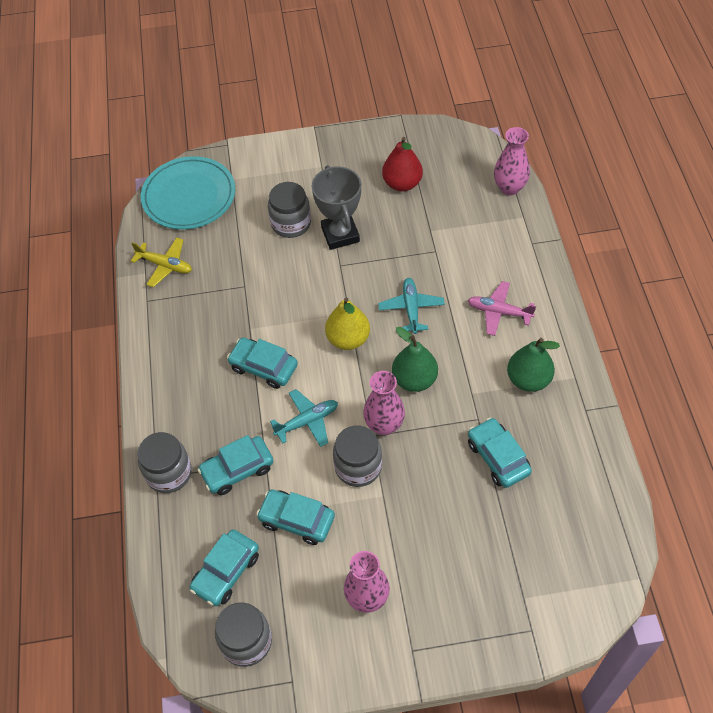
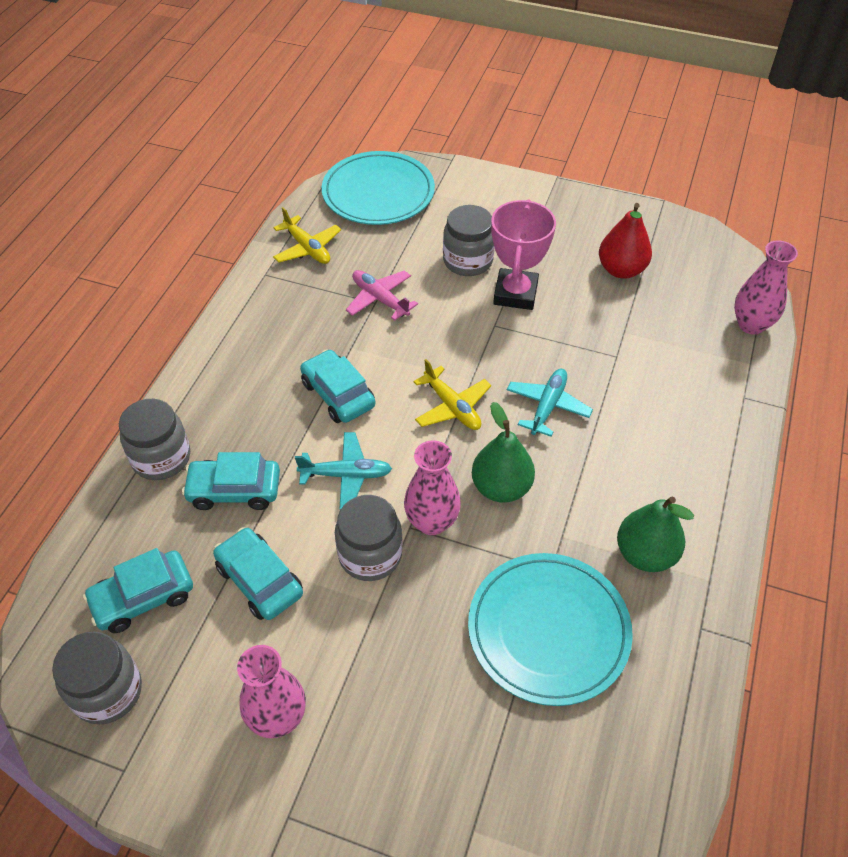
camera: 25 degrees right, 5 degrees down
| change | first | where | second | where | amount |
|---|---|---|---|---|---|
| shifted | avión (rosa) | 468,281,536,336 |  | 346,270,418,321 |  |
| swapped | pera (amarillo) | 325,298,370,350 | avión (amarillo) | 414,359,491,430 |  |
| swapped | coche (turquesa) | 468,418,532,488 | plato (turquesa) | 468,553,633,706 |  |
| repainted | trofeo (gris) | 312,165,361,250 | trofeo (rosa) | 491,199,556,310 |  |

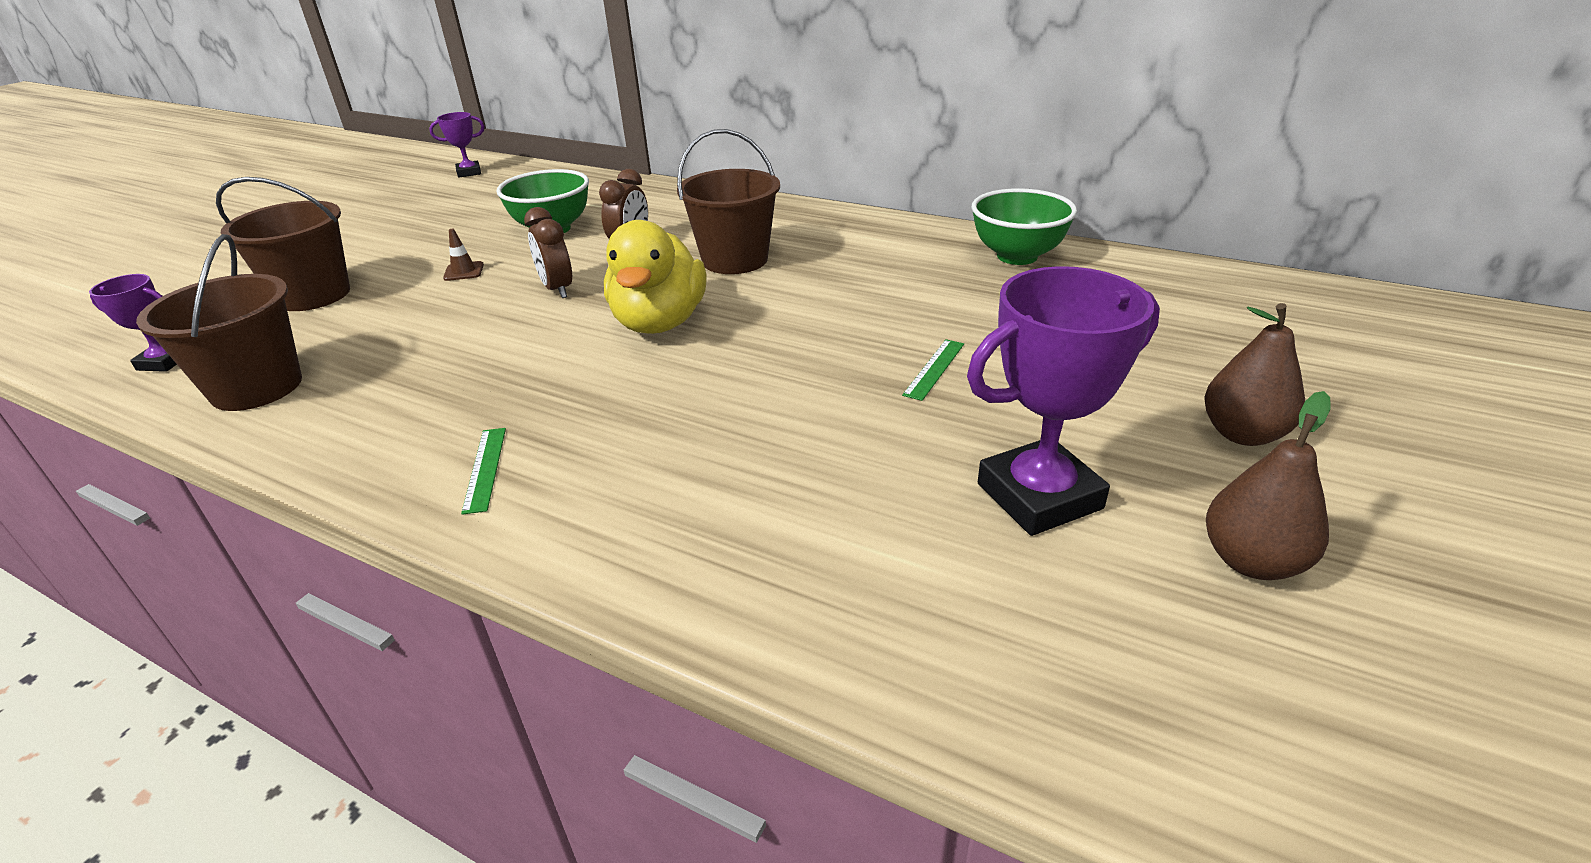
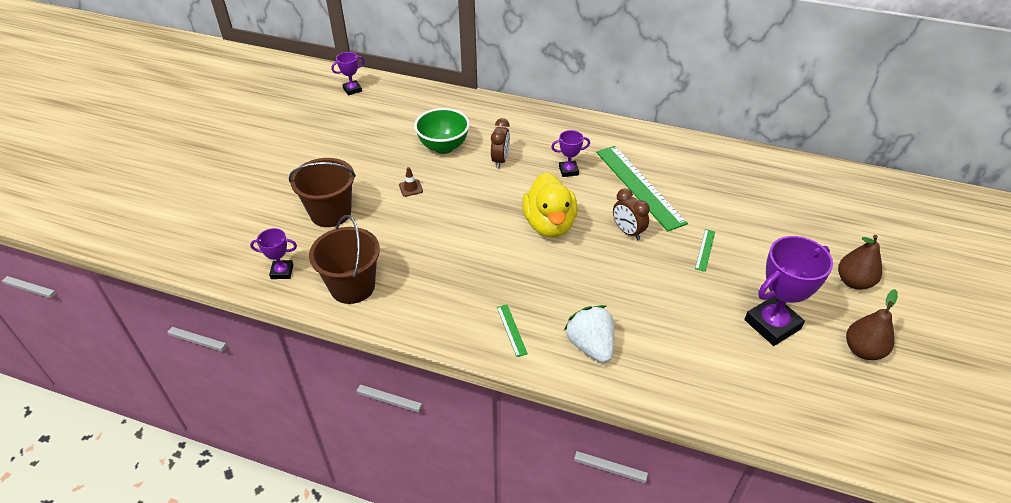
camera: 10 degrees left, 10 degrees up
| change | first | where | second | where | amount |
|---|---|---|---|---|---|
| gone | cuenco (verde) | 971,188,1077,265 |  |  |  |
| new |  |  | fresa (blanco) | 564,305,614,363 |  |
| new |  |  | regla (verde) | 596,146,688,231 |  |
| shifted | despertador (marrón) | 524,207,572,298 |  | 613,188,650,240 |  |
| swapped | balde (marrón) | 677,129,780,274 | trofeo (morado) | 551,130,590,177 |  |

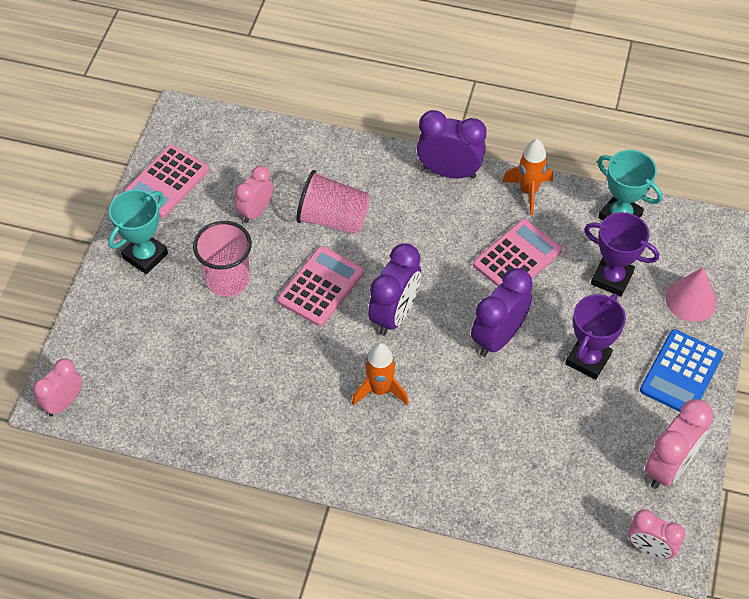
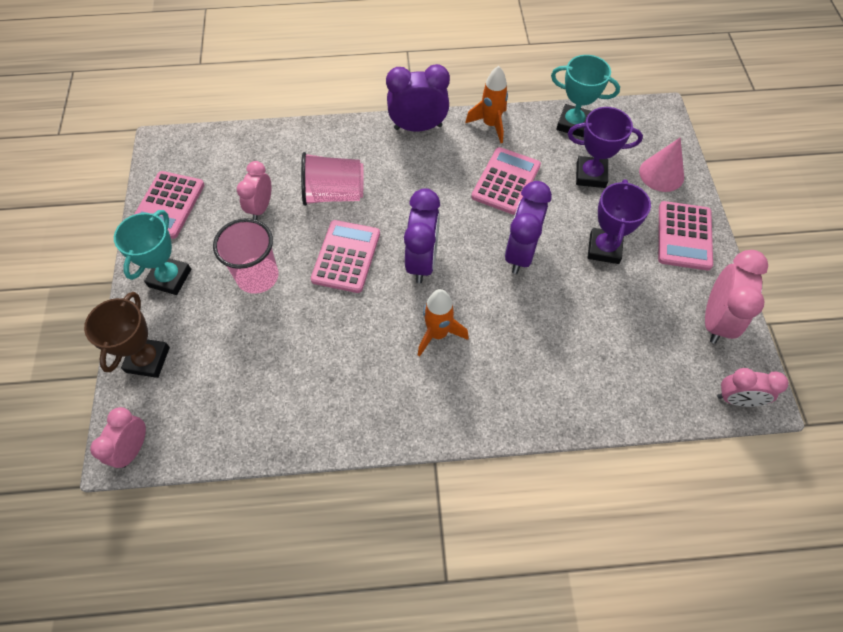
camera: 20 degrees left, 5 degrees up
| change | first | where | second | where | amount |
|---|---|---|---|---|---|
| new |  |  | trofeo (marrón) | 84,292,170,378 |  |
| repainted | calculadora (azul) | 640,329,723,412 | calculadora (rosa) | 658,201,713,270 |  |

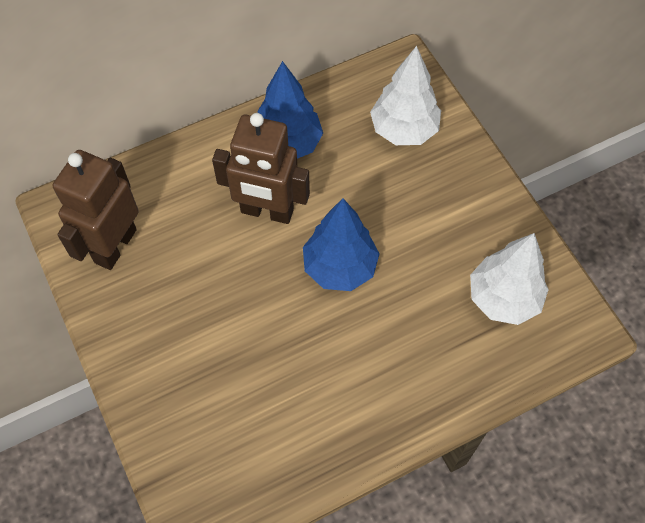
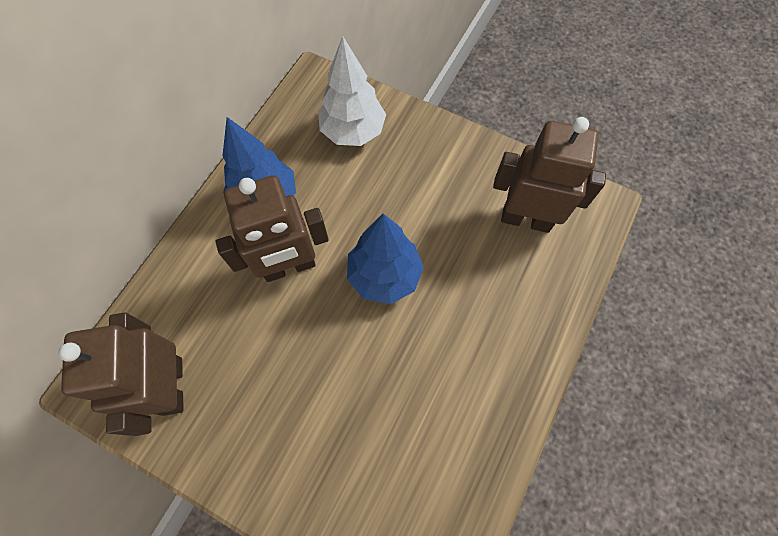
camera: 35 degrees left, 5 degrees up
| change | first | where | second | where | amount |
|---|---|---|---|---|---|
| swapped | árbol (blanco) | 470,233,549,325 | robot (marrón) | 493,117,606,233 |  |

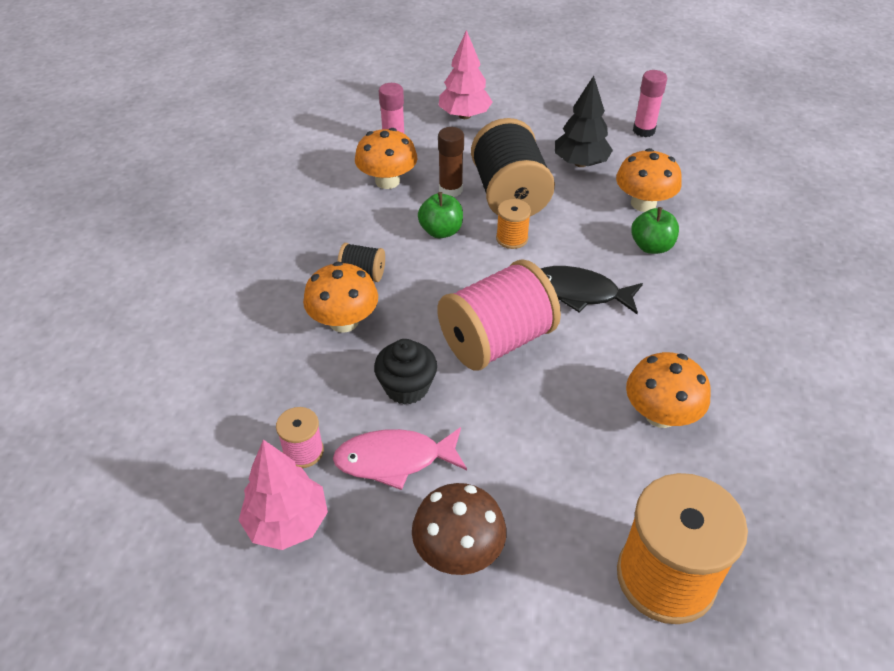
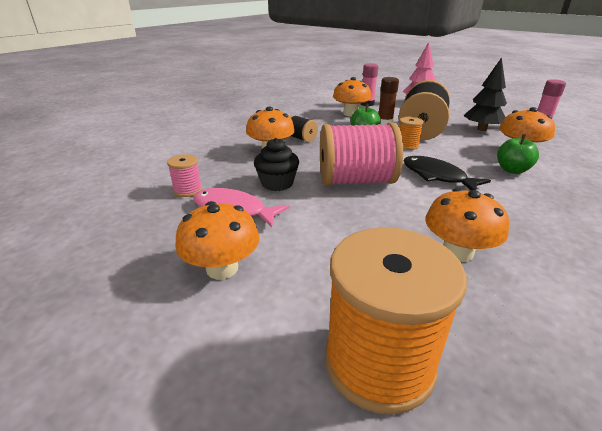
camera: 30 degrees right, 15 degrees down
| change | first | where | second | where | amount |
|---|---|---|---|---|---|
| gone | árbol (rosa) | 239,439,328,550 |  |  |  |
| repainted | seta (marrón) | 412,483,506,575 | seta (naranja) | 175,201,259,279 |  |

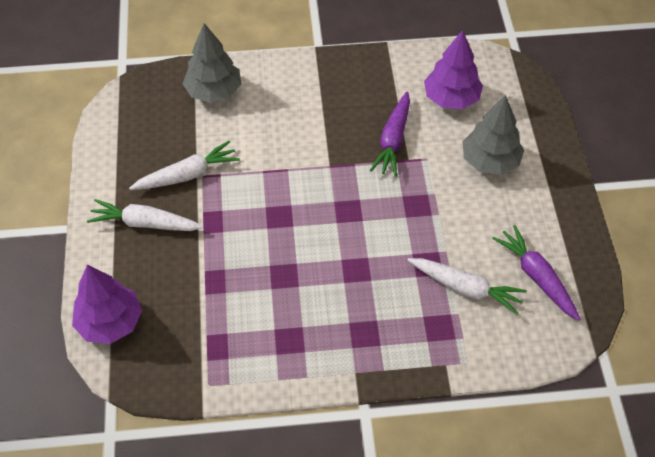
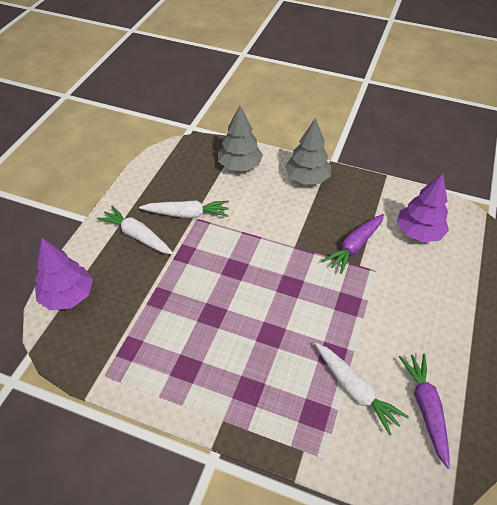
camera: 25 degrees right, 5 degrees down
| change | first | where | second | where | amount |
|---|---|---|---|---|---|
| shifted | árbol (gris) | 463,95,524,175 |  | 285,118,331,185 |  |

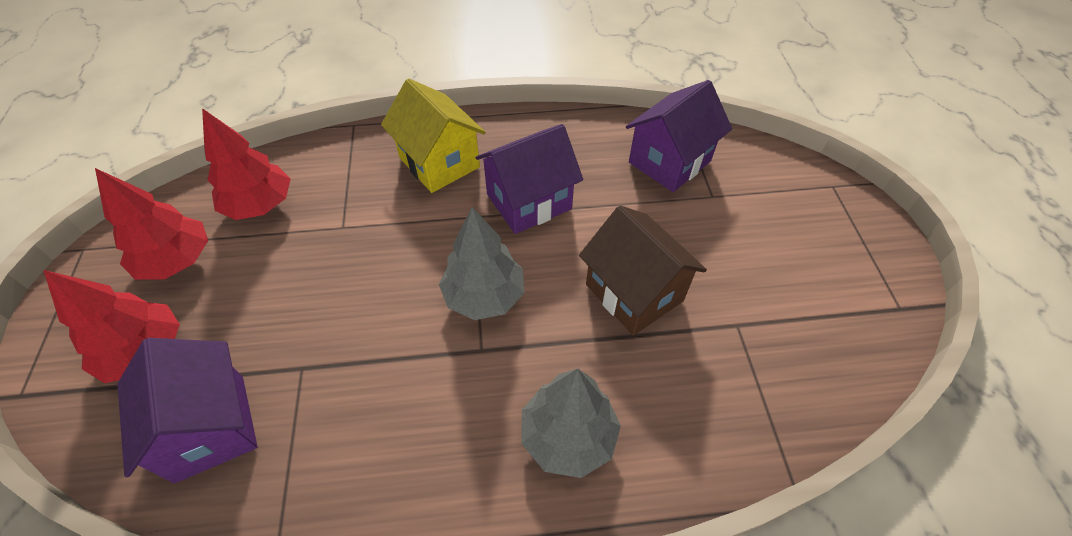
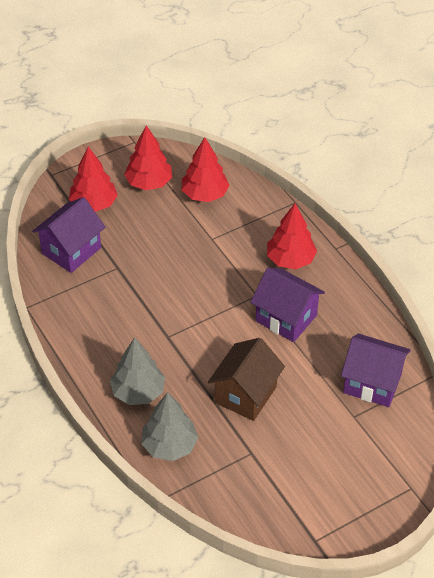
camera: 65 degrees right, 5 degrees down
| change | first | where | second | where | amount |
|---|---|---|---|---|---|
| shifted | árbol (gris) | 439,207,524,320 |  | 141,392,199,461 |  |
| swapped | casa (amarillo) | 381,79,486,193 | árbol (rojo) | 267,203,317,269 |  |

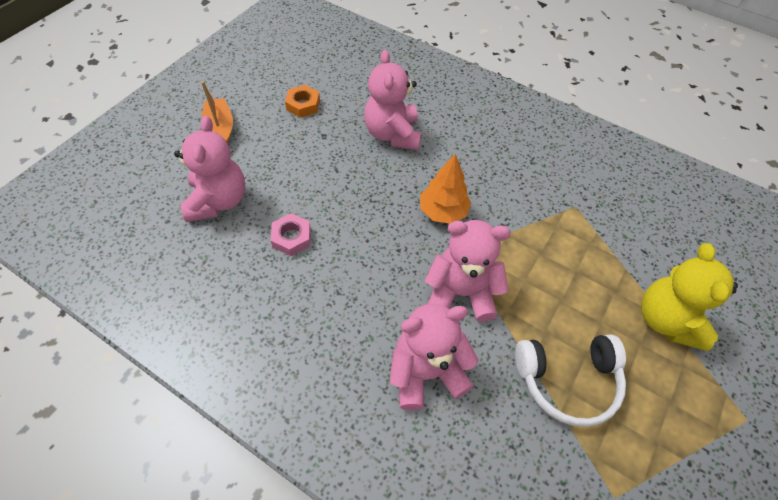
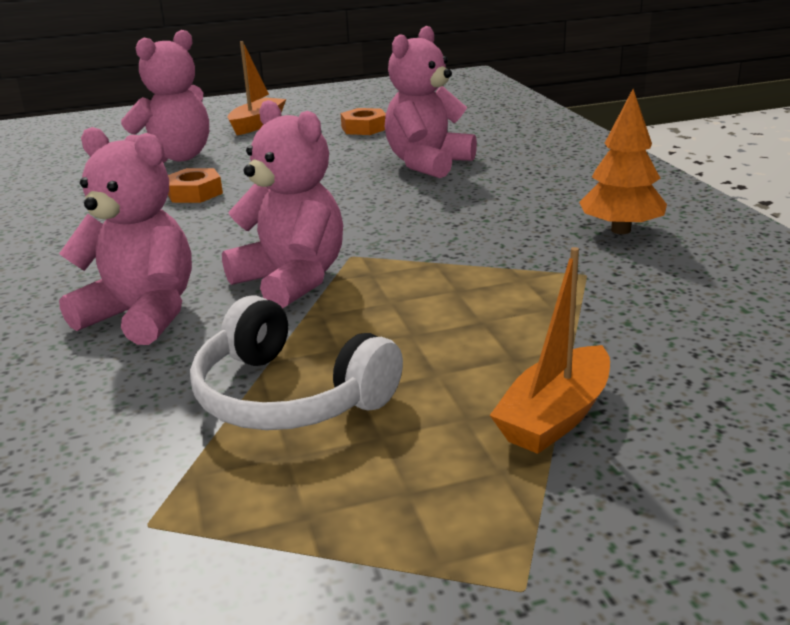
camera: 45 degrees right, 30 degrees down
| change | first | where | second | where | amount |
|---|---|---|---|---|---|
| shifted | árbol (naranja) | 420,154,471,224 |  | 579,89,667,234 |  |
| swapped | osito (amarillo) | 641,243,738,351 | barco (naranja) | 490,247,610,454 |  |
| repainted | tuerca (rosa) | 271,213,311,256 | tuerca (naranja) | 168,168,223,203 |  |

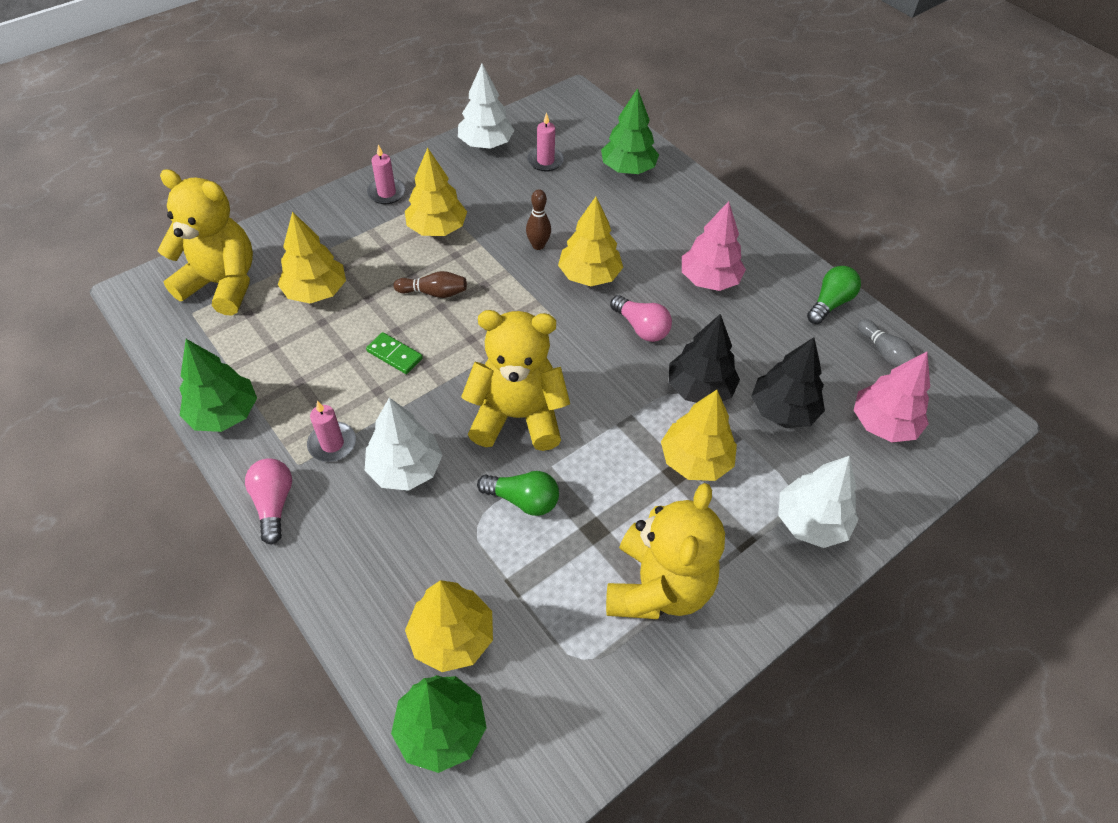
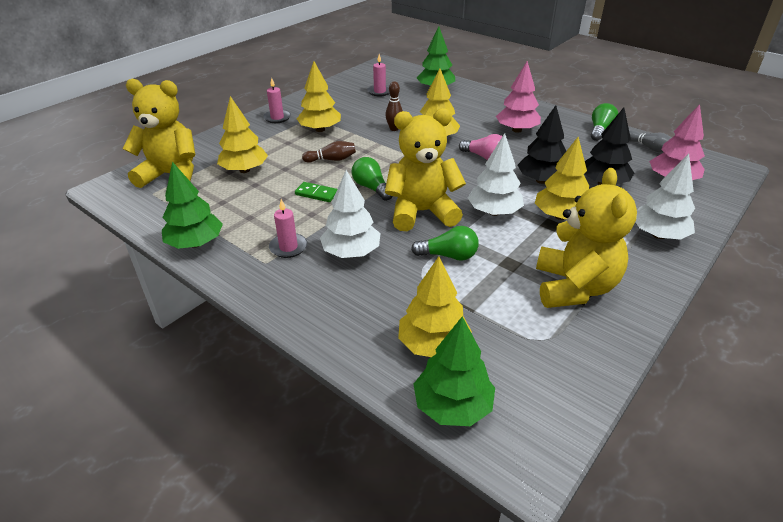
camera: 10 degrees left, 15 degrees down
| change | first | where | second | where | amount |
|---|---|---|---|---|---|
| gone | bombilla (rosa) | 245,458,292,545 |  |  |  |
| new |  |  | bombilla (verde) | 352,157,393,201 |  |
| shifted | árbol (blanco) | 458,64,514,149 |  | 468,133,524,216 |  |

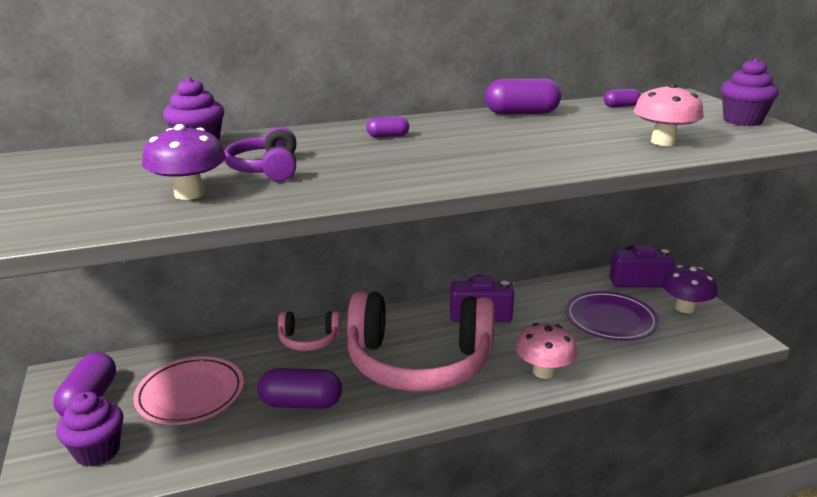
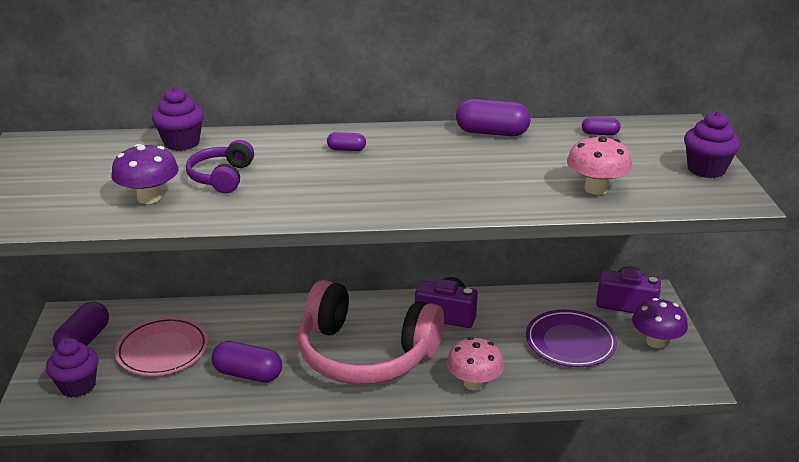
camera: 15 degrees right, 5 degrees up
| change | first | where | second | where | amount |
|---|---|---|---|---|---|
| gone | auriculares (rosa) | 278,311,341,351 |  |  |  |

